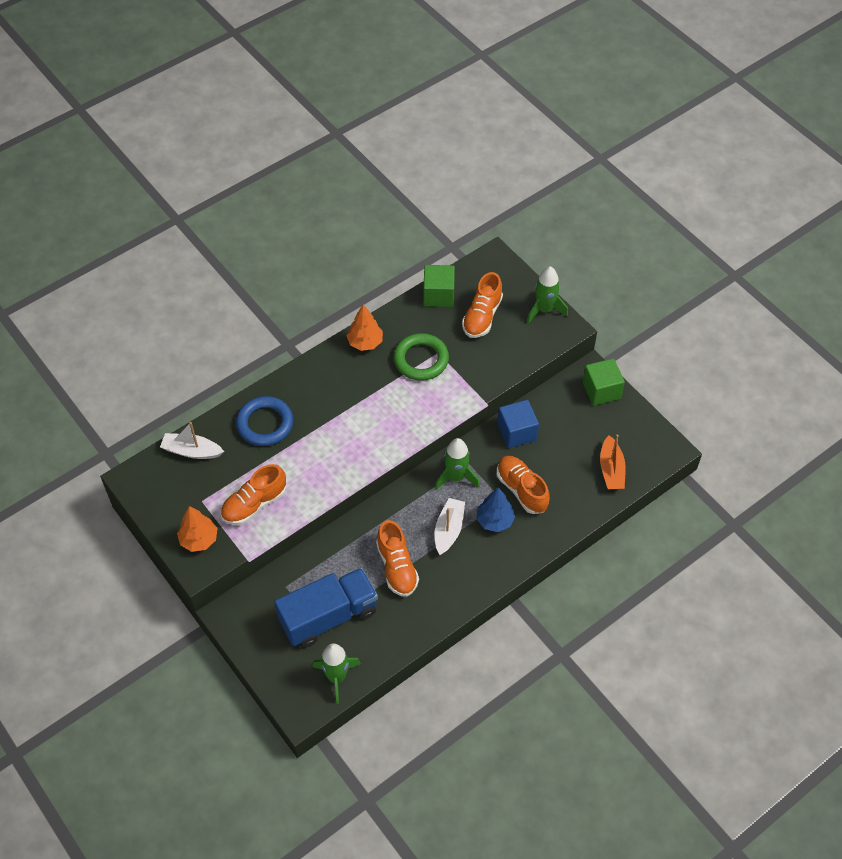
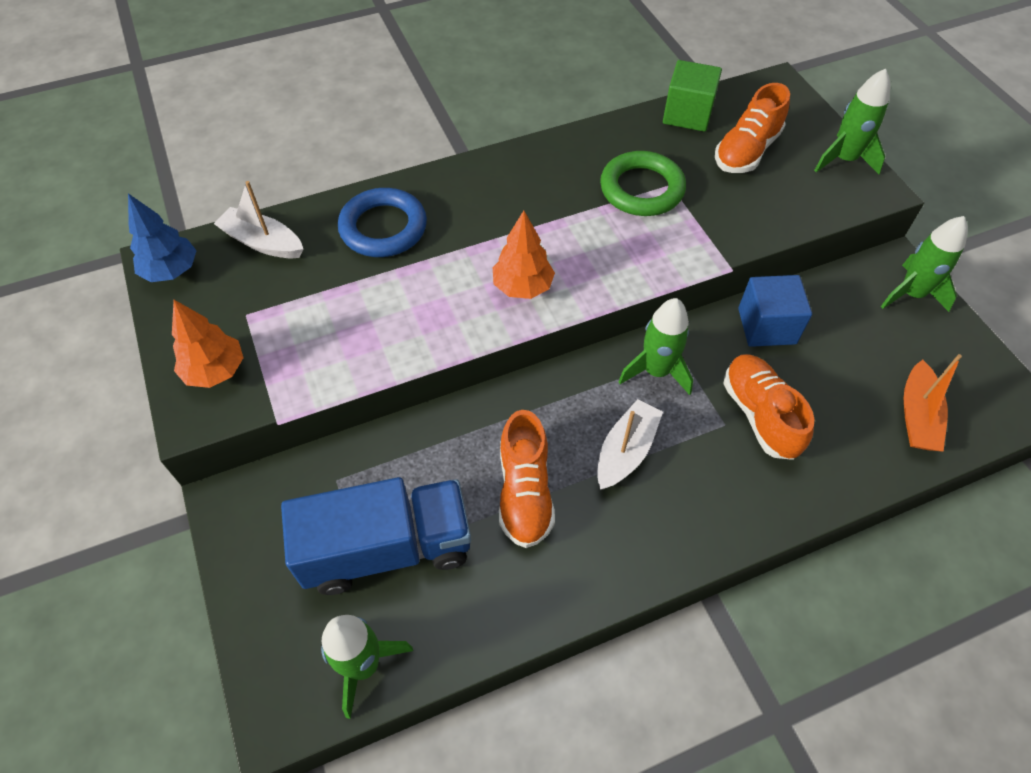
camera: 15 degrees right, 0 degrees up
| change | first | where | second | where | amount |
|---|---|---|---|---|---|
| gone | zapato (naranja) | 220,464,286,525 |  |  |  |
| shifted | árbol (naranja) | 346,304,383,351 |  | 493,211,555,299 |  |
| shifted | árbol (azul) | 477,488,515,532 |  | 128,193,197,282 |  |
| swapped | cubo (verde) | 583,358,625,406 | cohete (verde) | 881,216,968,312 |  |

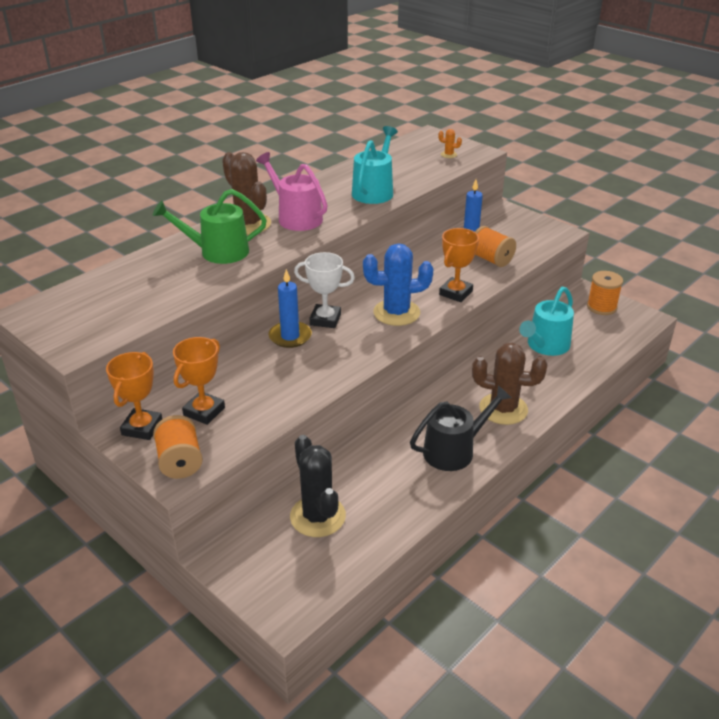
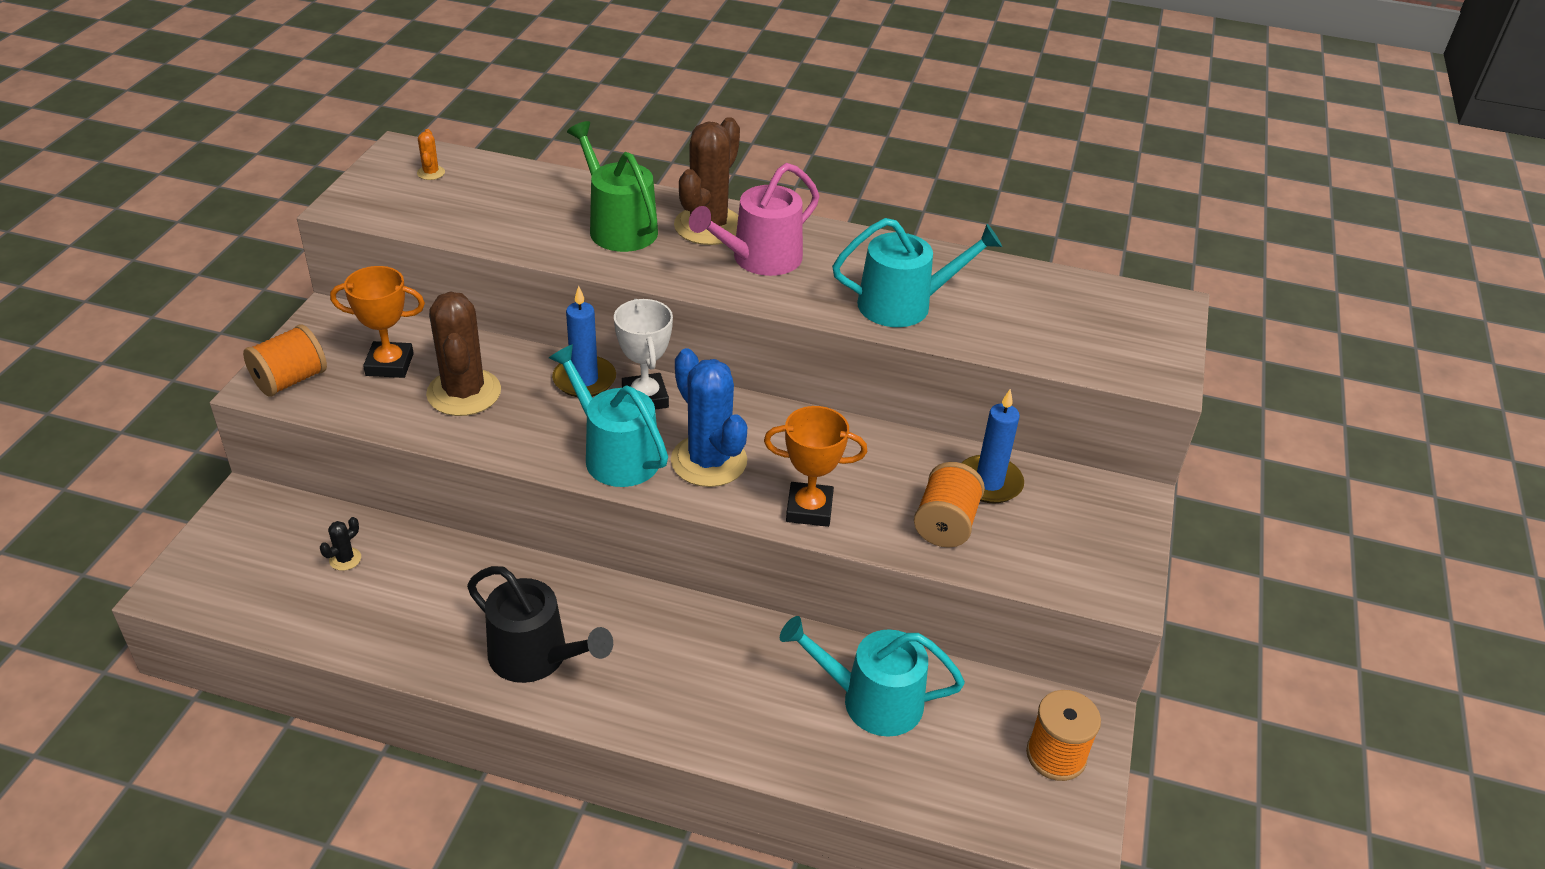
camera: 60 degrees right, 5 degrees up
| change | first | where | second | where | amount |
|---|---|---|---|---|---|
| gone | trofeo (naranja) | 106,352,162,440 |  |  |  |
| new |  |  | regadera (turquesa) | 549,344,668,487 |  |
| shifted | cactus (naranja) | 438,129,462,158 |  | 417,129,445,180 |  |
| shifted | cactus (marrón) | 472,343,547,425 |  | 426,292,501,416 |  |
| rotated | regadera (rosa) | 256,152,328,231 |  | 689,163,819,276 | 150 degrees counterclockwise |
| scaled | cactus (negro) | 290,435,346,537 |  | 320,517,361,571 | x0.41 |

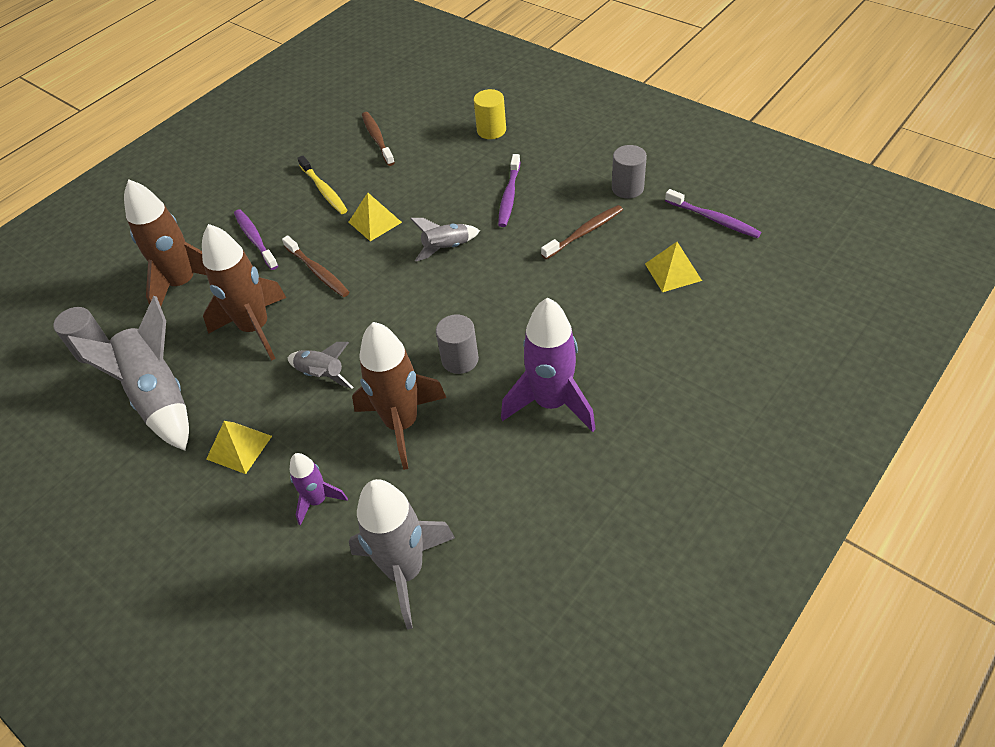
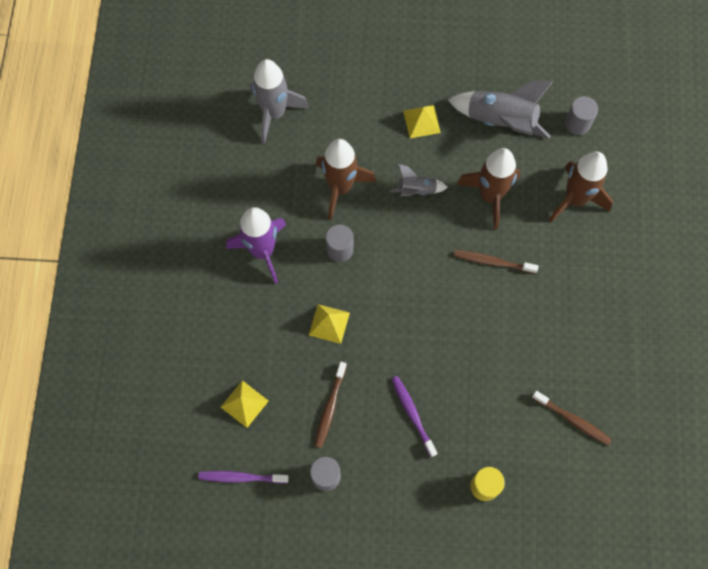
camera: 140 degrees right, 20 degrees up
| change | first | where | second | where | amount |
|---|---|---|---|---|---|
| gone | cepillo de dientes (morado) | 234,209,278,270 |  |  |  |
| gone | cohete (morado) | 290,453,348,526 |  |  |  |
| gone | cepillo de dientes (amarillo) | 297,155,347,214 |  |  |  |
| gone | cohete (gris) | 411,218,480,261 |  |  |  |
| shifted | pirámide (amarillo) | 349,193,402,241 |  | 309,304,350,344 |  |

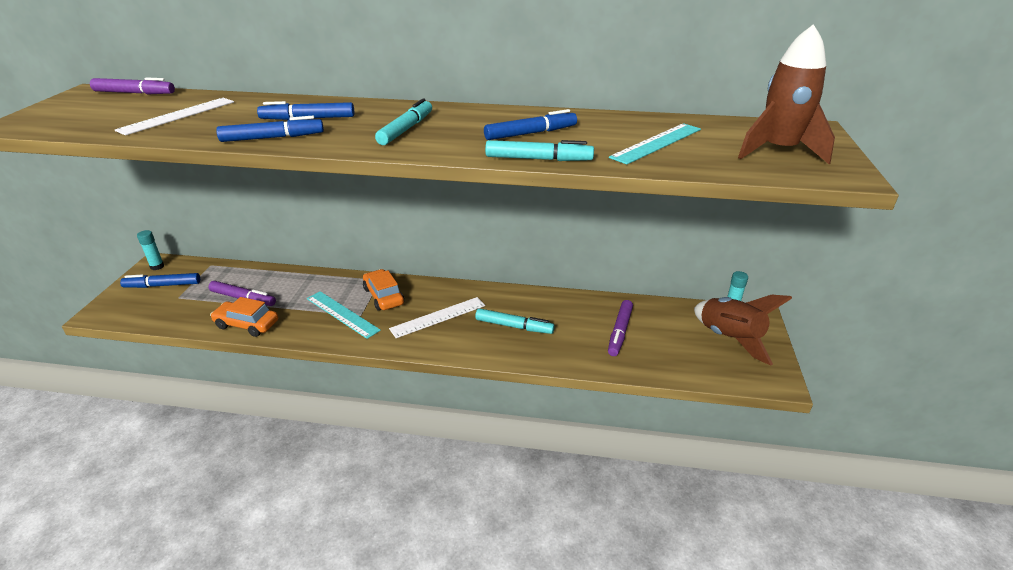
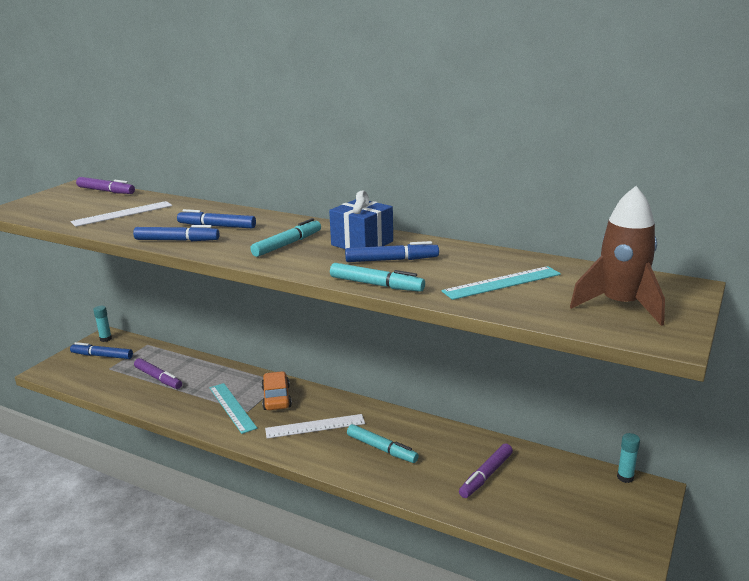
camera: 20 degrees right, 10 degrees down
| change | first | where | second | where | amount |
|---|---|---|---|---|---|
| gone | coche (naranja) | 210,297,278,337 |  |  |  |
| gone | cohete (marrón) | 694,295,792,366 |  |  |  |
| new |  |  | regalo (azul) | 329,191,393,249 |  |

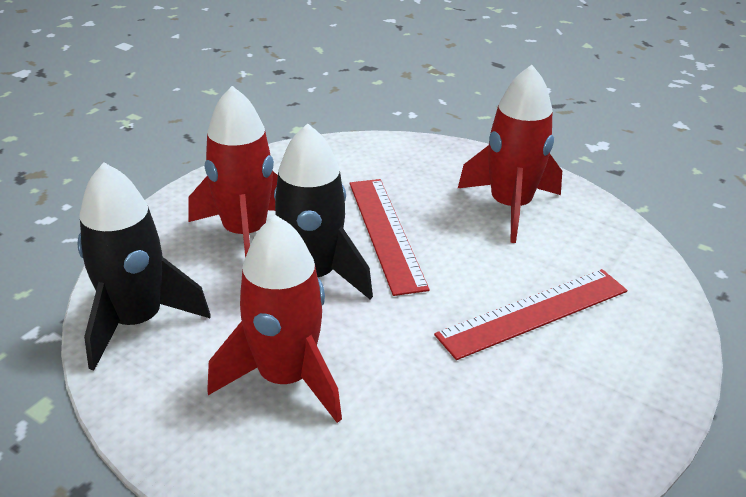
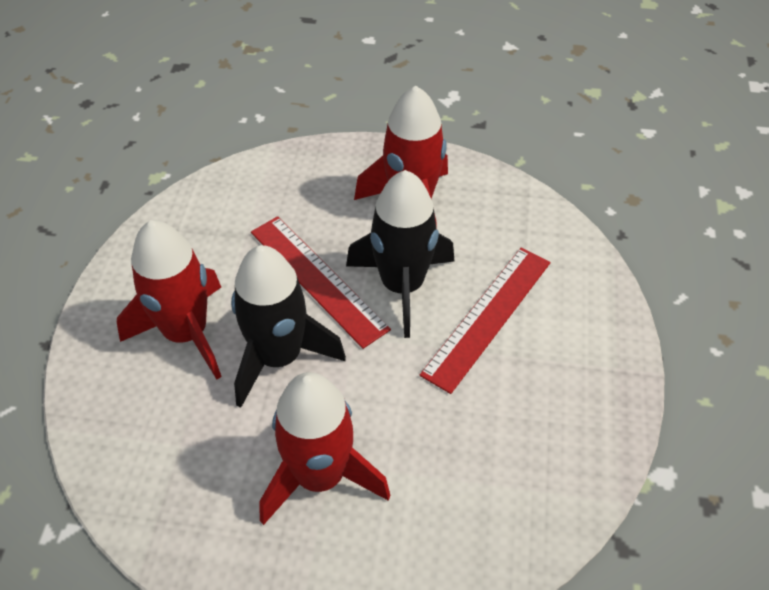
camera: 25 degrees left, 15 degrees up
| change | first | where | second | where | amount |
|---|---|---|---|---|---|
| shifted | cohete (negro) | 77,162,210,371 |  | 346,170,454,338 |  |

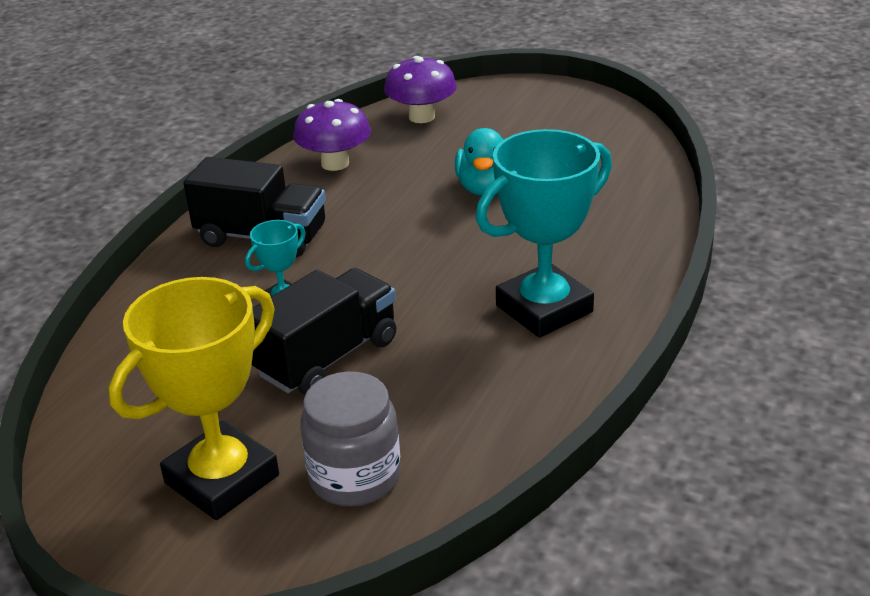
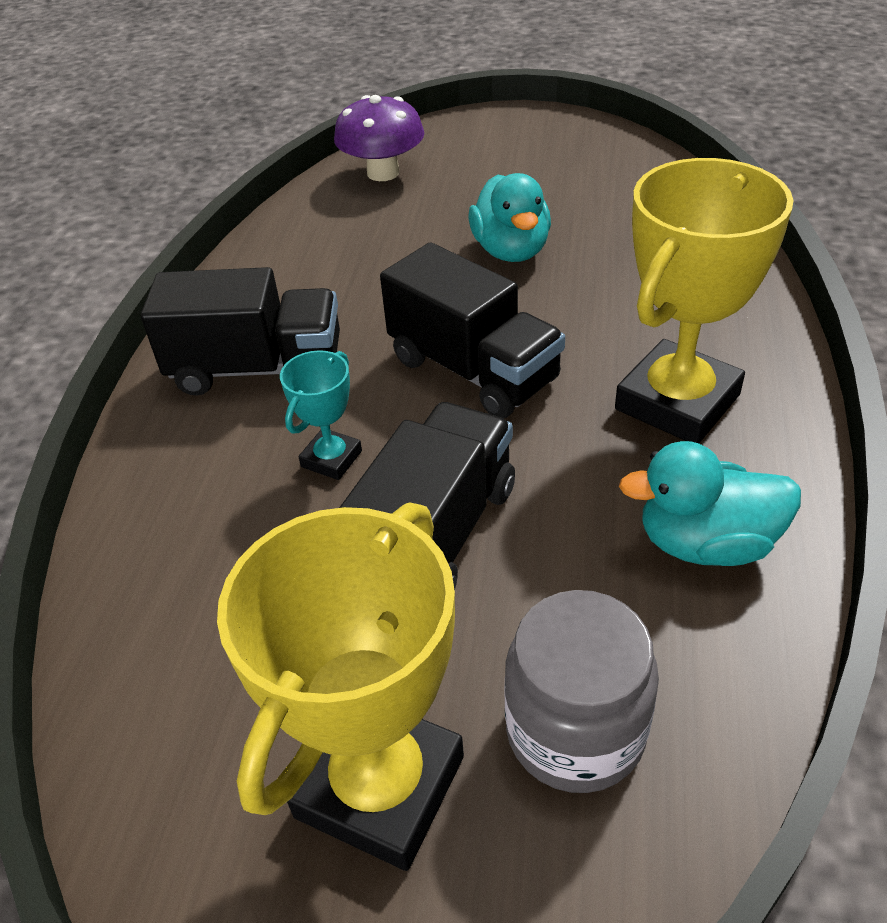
camera: 15 degrees left, 10 degrees up
| change | first | where | second | where | amount |
|---|---|---|---|---|---|
| gone | seta (morado) | 293,99,371,171 |  |  |  |
| new |  |  | camión (negro) | 380,242,565,419 |  |
| new |  |  | pato (turquesa) | 619,441,801,566 |  |
| repainted | trofeo (turquesa) | 476,129,612,338 | trofeo (amarillo) | 615,158,793,443 |  |

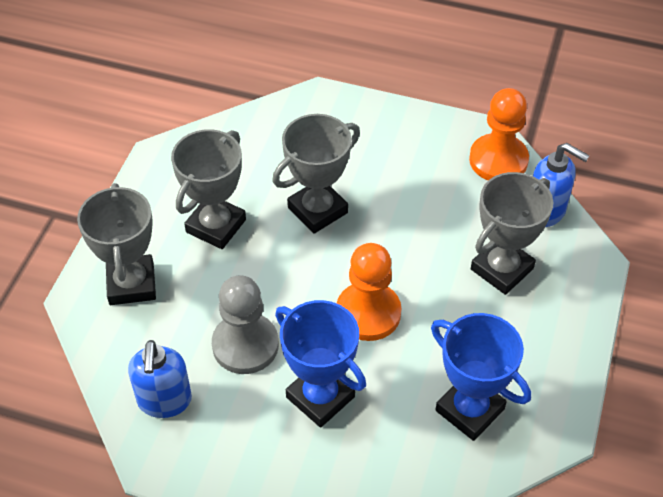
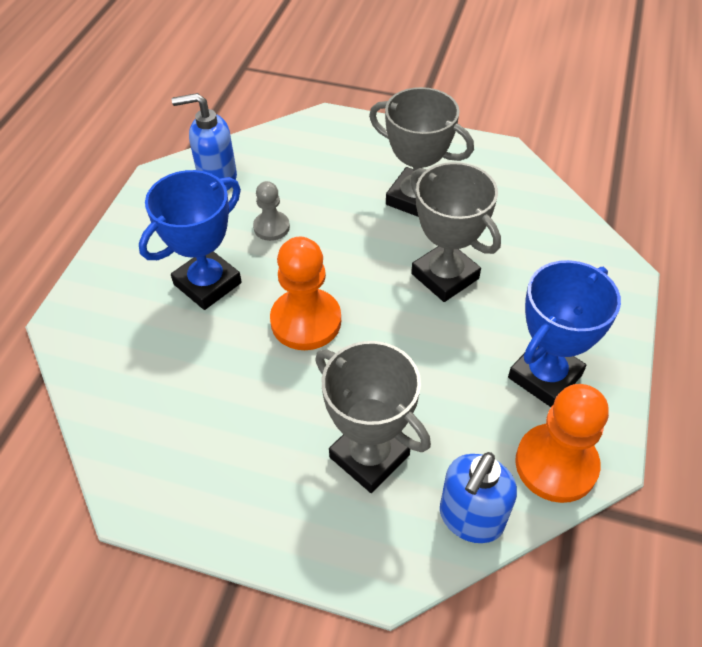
camera: 90 degrees right, 0 degrees up
| change | first | where | second | where | amount |
|---|---|---|---|---|---|
| gone | trofeo (gris) | 77,183,156,305 |  |  |  |
| shifted | trofeo (azul) | 431,313,531,441 |  | 508,260,621,407 |  |
| scaled | peón (gris) | 212,276,279,374 |  | 253,181,290,241 | x0.56 |

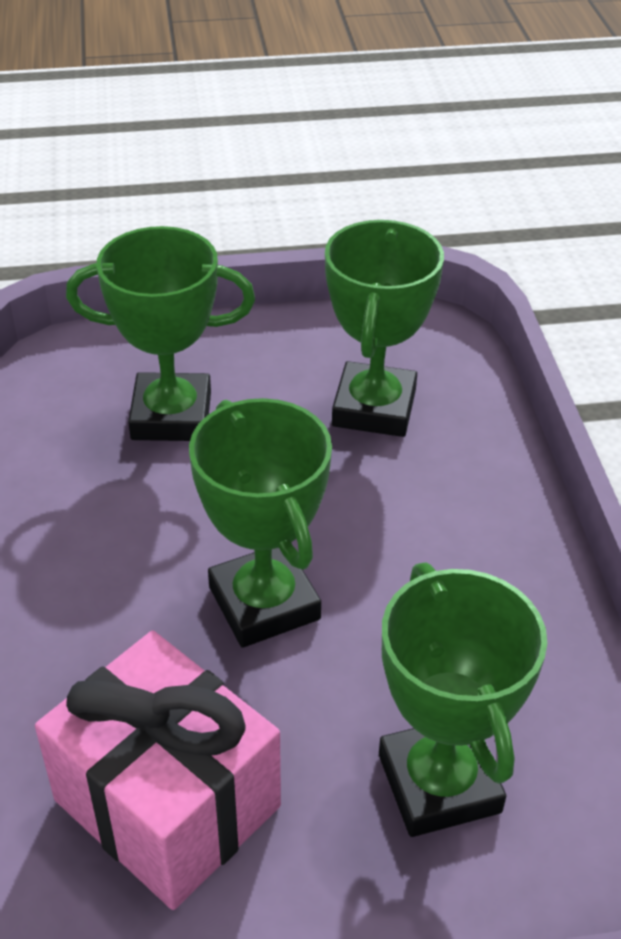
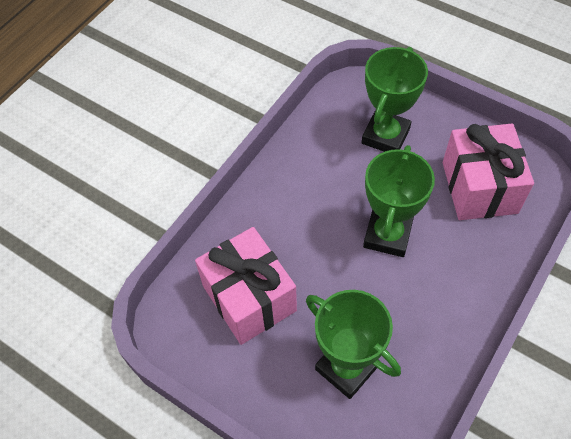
camera: 135 degrees left, 15 degrees up
| change | first | where | second | where | amount |
|---|---|---|---|---|---|
| swapped | trofeo (verde) | 325,220,444,437 | regalo (rosa) | 195,227,297,345 |  |

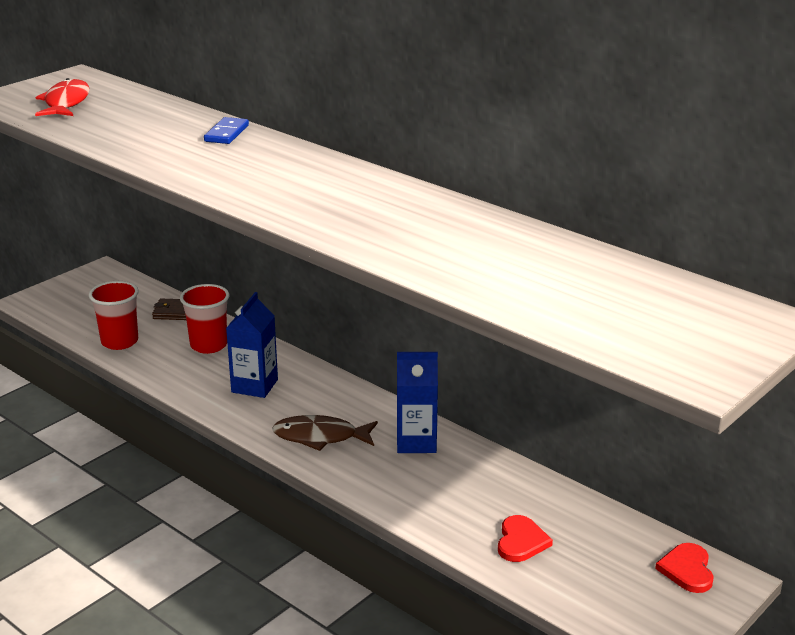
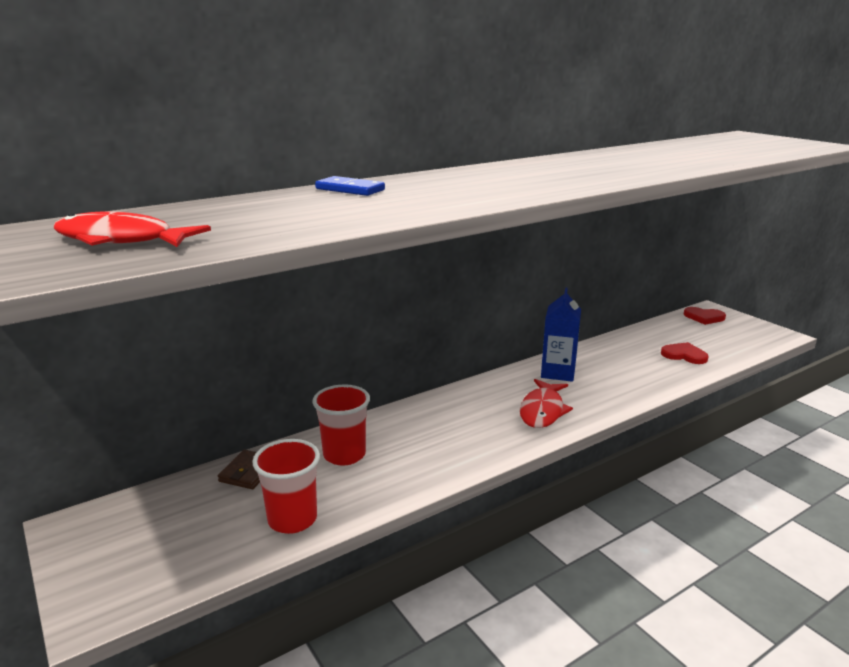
camera: 75 degrees left, 5 degrees down
| change | first | where | second | where | amount |
|---|---|---|---|---|---|
| gone | cartón de leche (azul) | 226,292,278,398 |  |  |  |
| repainted | pez (marrón) | 272,415,378,451 | pez (rojo) | 520,379,573,428 |  |

